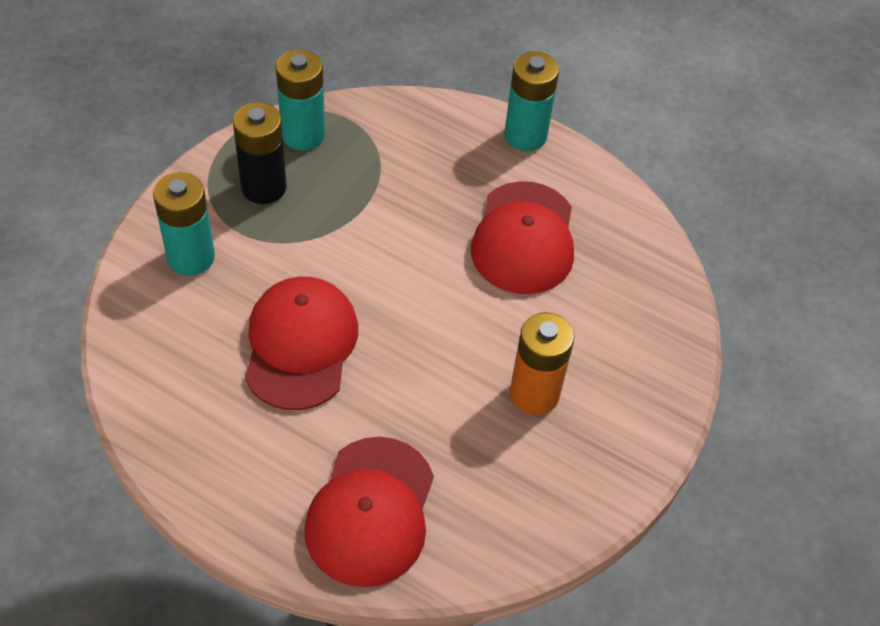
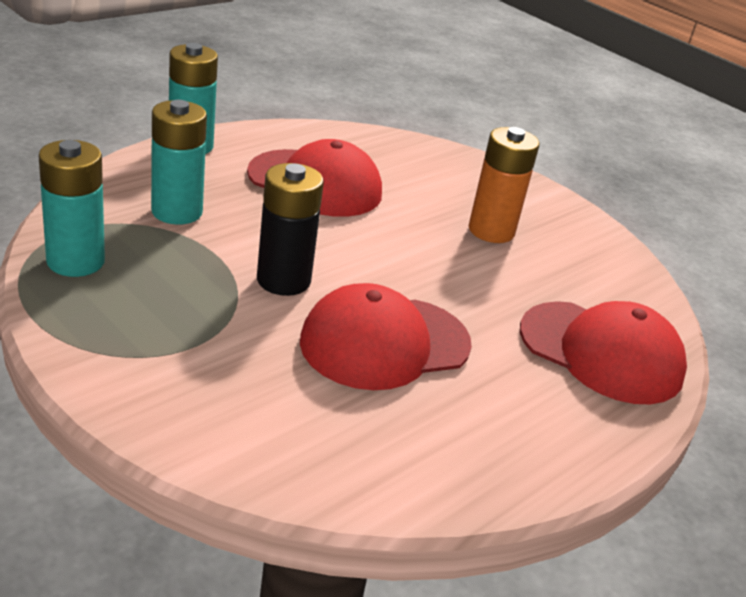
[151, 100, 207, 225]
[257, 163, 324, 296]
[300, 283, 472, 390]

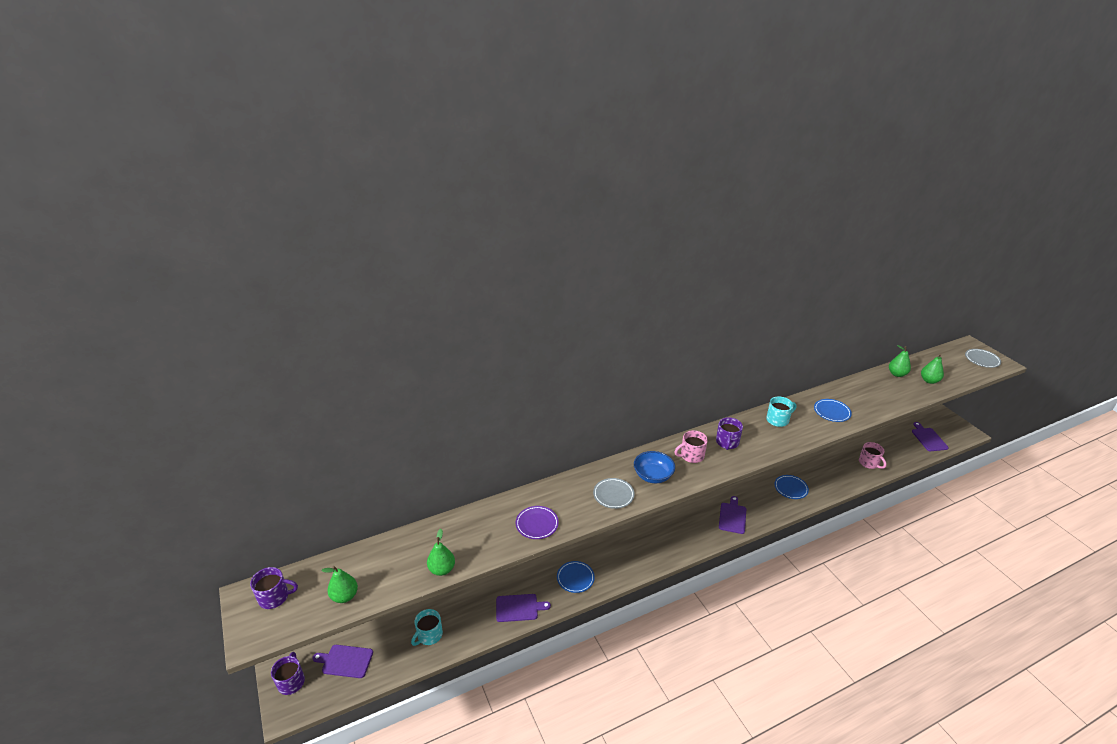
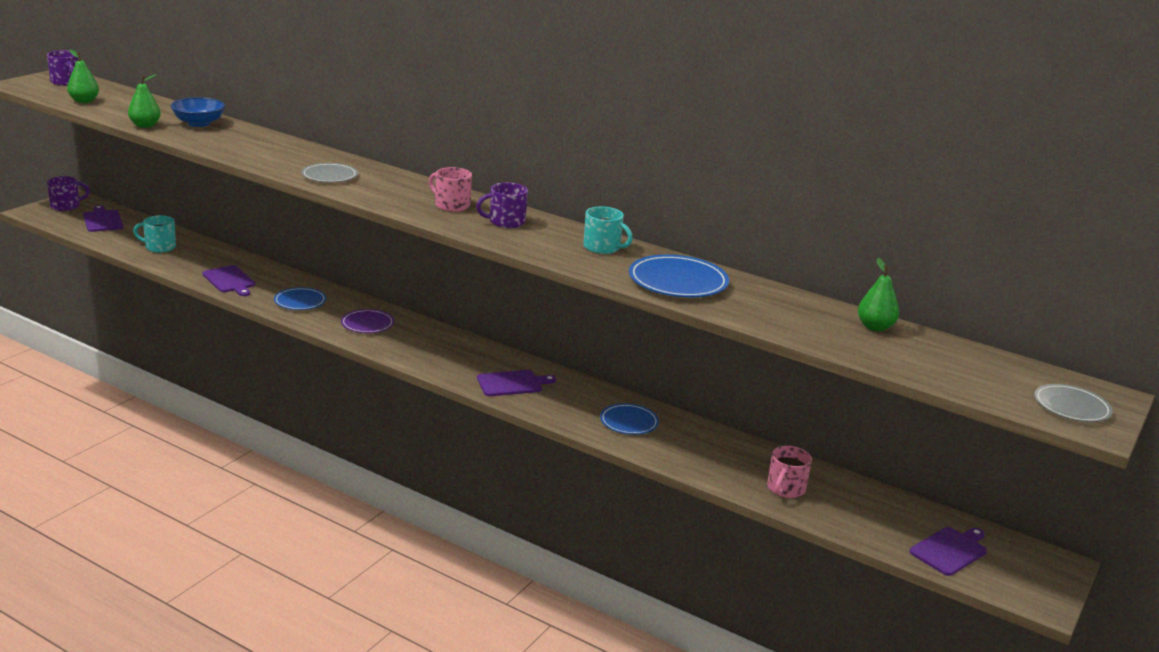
[341, 309, 394, 333]
[171, 97, 225, 127]
[629, 254, 729, 298]
[921, 354, 944, 384] (first image)

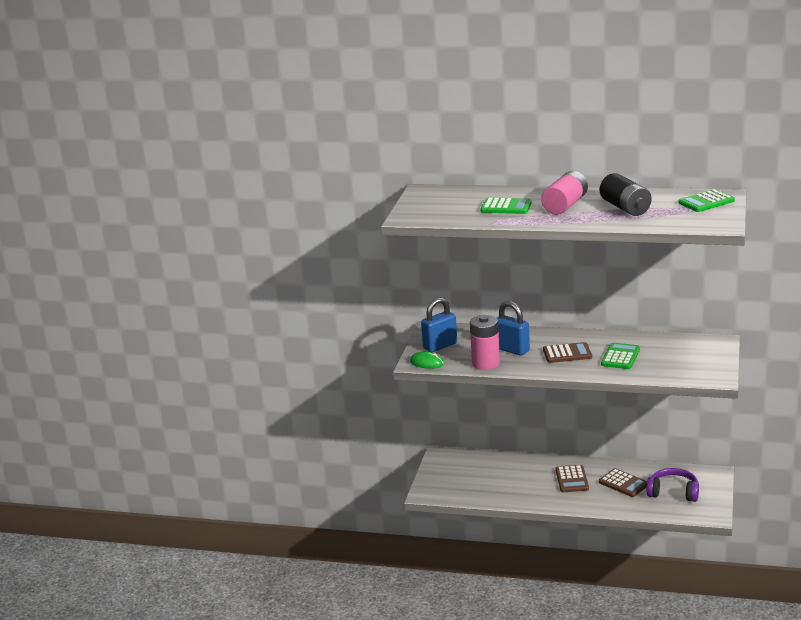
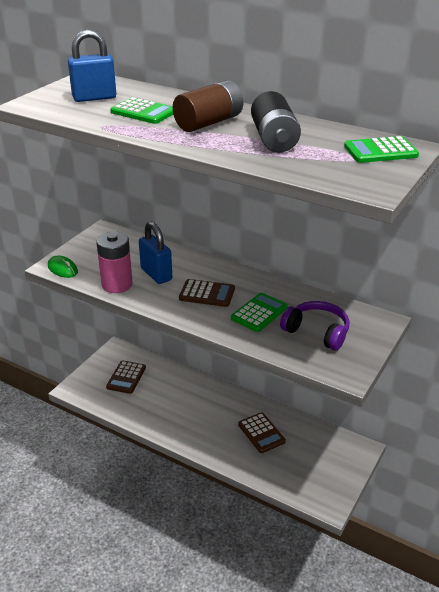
[68, 30, 116, 102]
[173, 80, 243, 132]
[106, 360, 146, 394]
[280, 301, 349, 351]

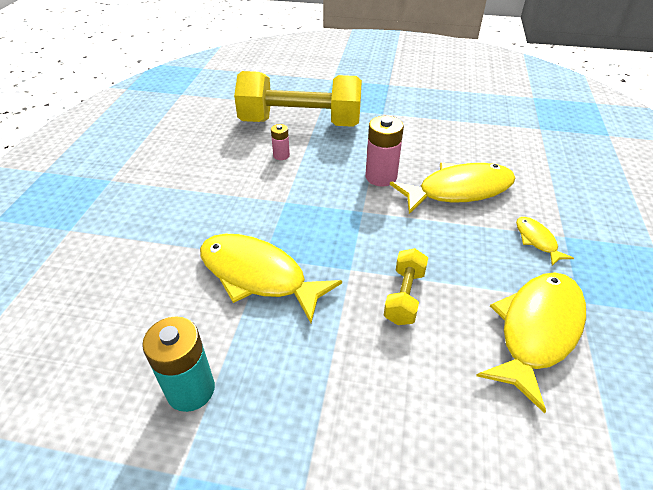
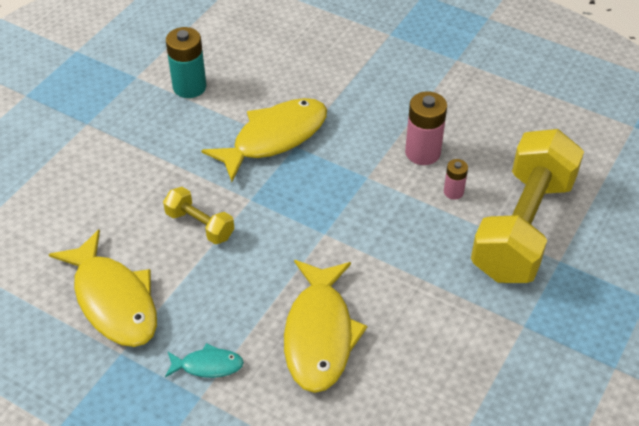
[405, 91, 447, 165]
[165, 343, 244, 378]

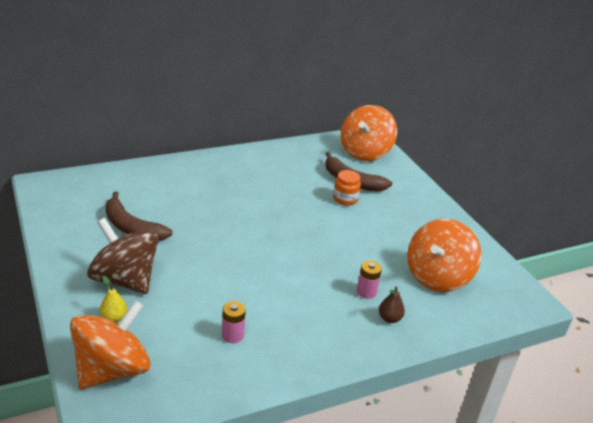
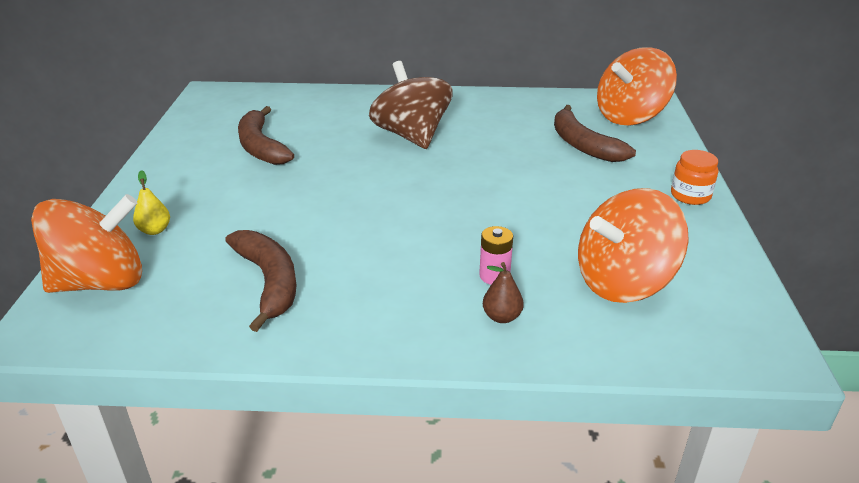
[369, 61, 453, 149]
[225, 230, 297, 332]
[671, 150, 718, 205]

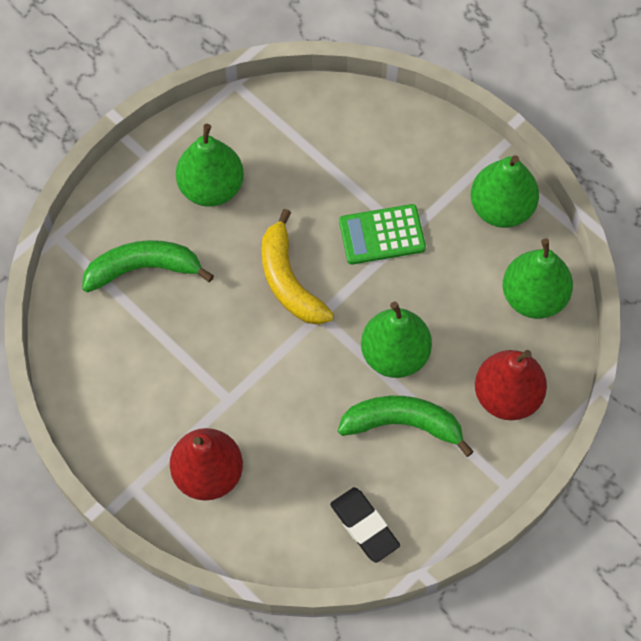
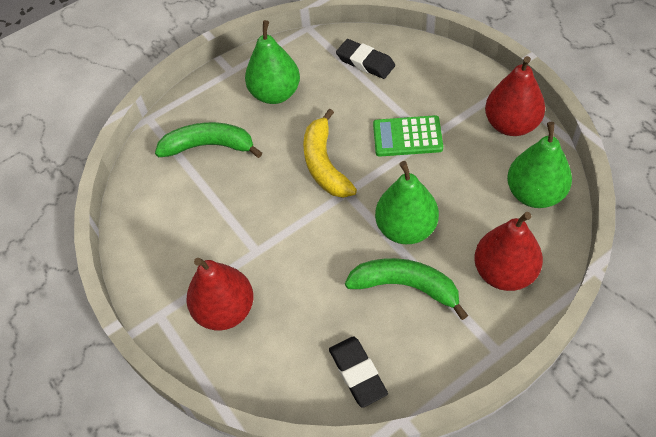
[485, 56, 545, 136]
[336, 39, 395, 79]

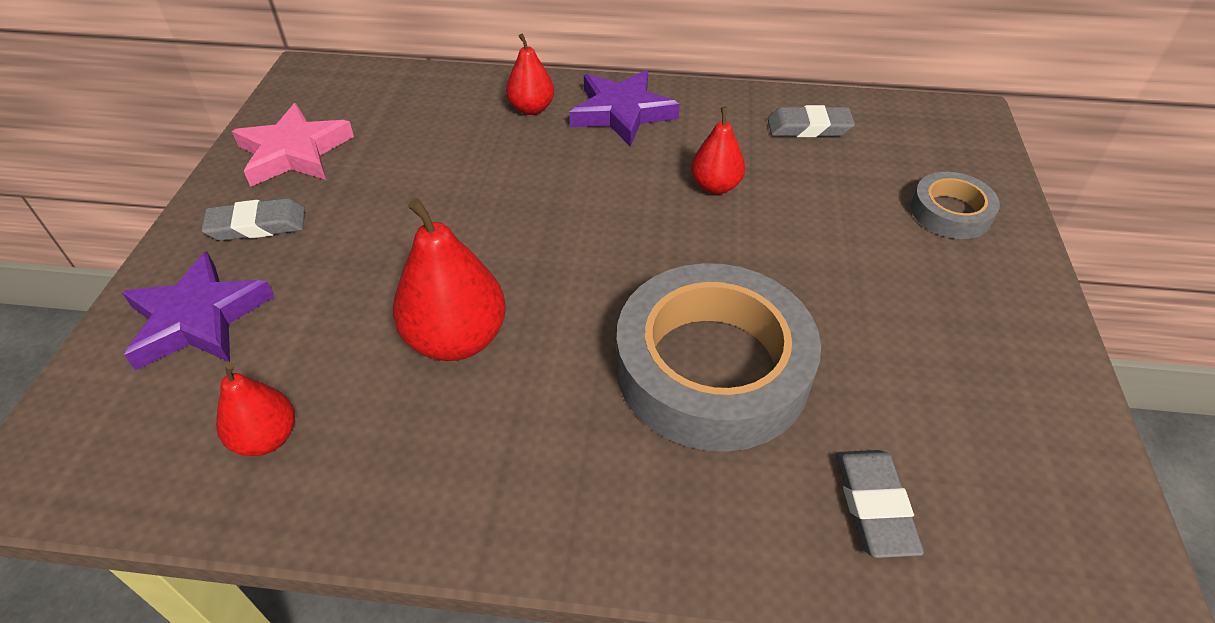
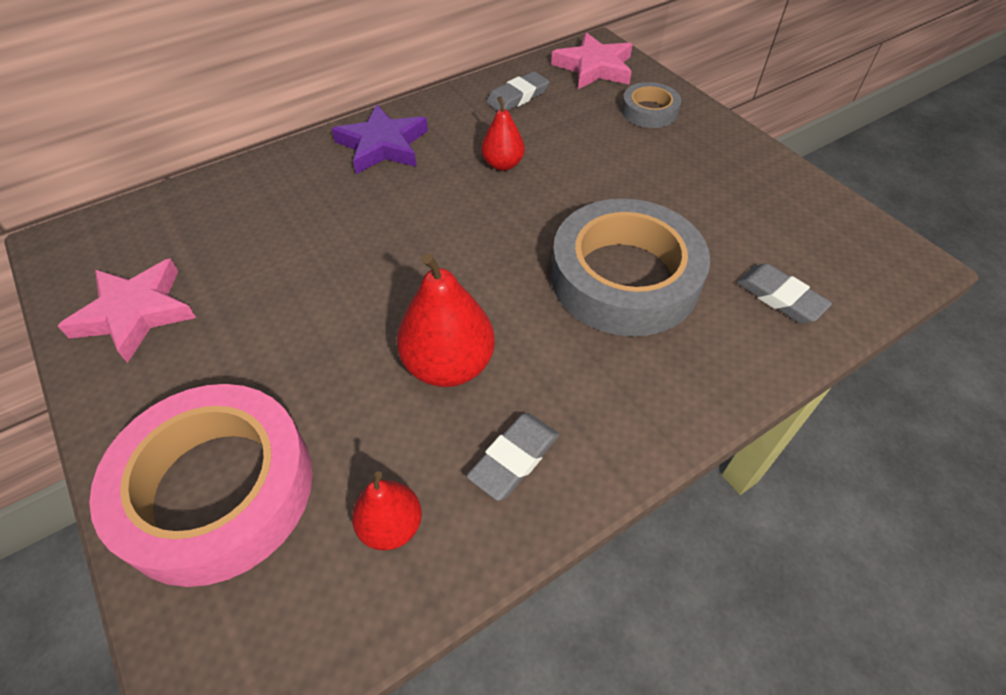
[89, 384, 313, 587]
[466, 413, 559, 501]
[506, 34, 554, 115] (first image)
[551, 32, 633, 89]

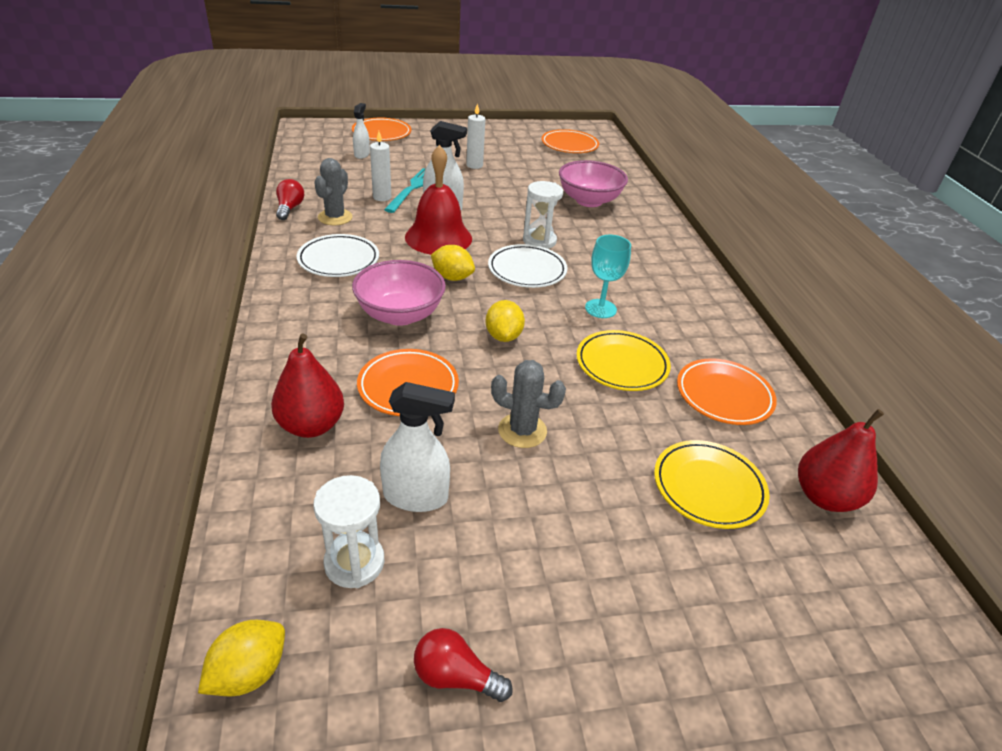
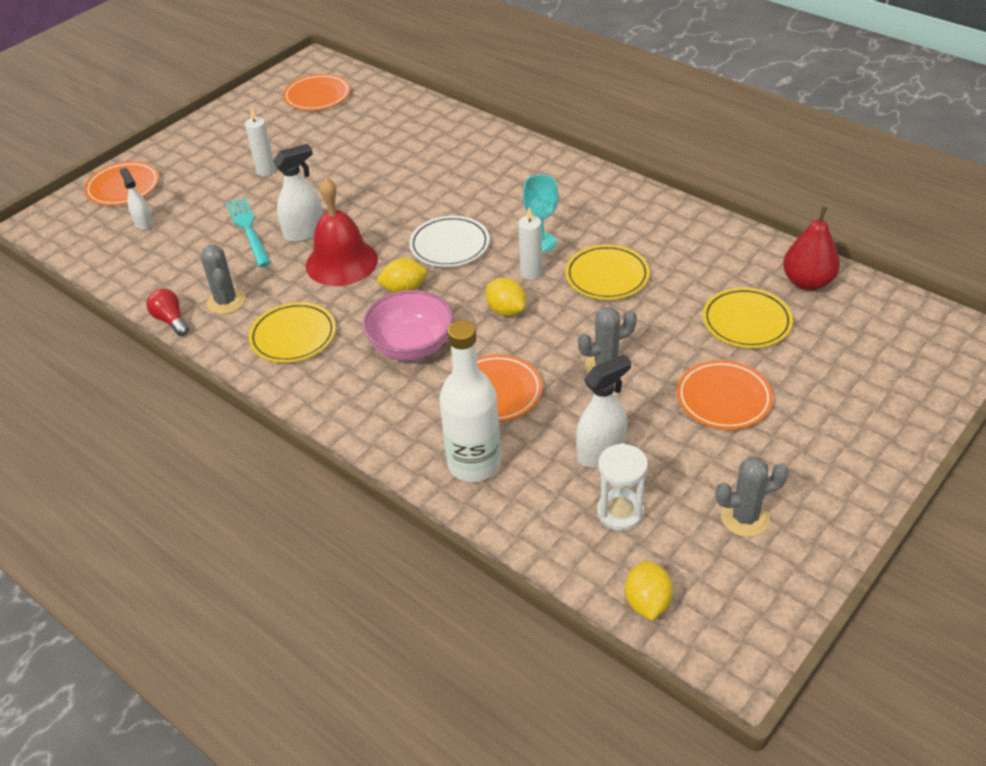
[439, 320, 501, 482]
[249, 302, 336, 363]
[518, 207, 542, 280]
[715, 457, 789, 537]
[523, 181, 563, 249] (first image)
[559, 160, 628, 207] (first image)
[677, 360, 773, 430]

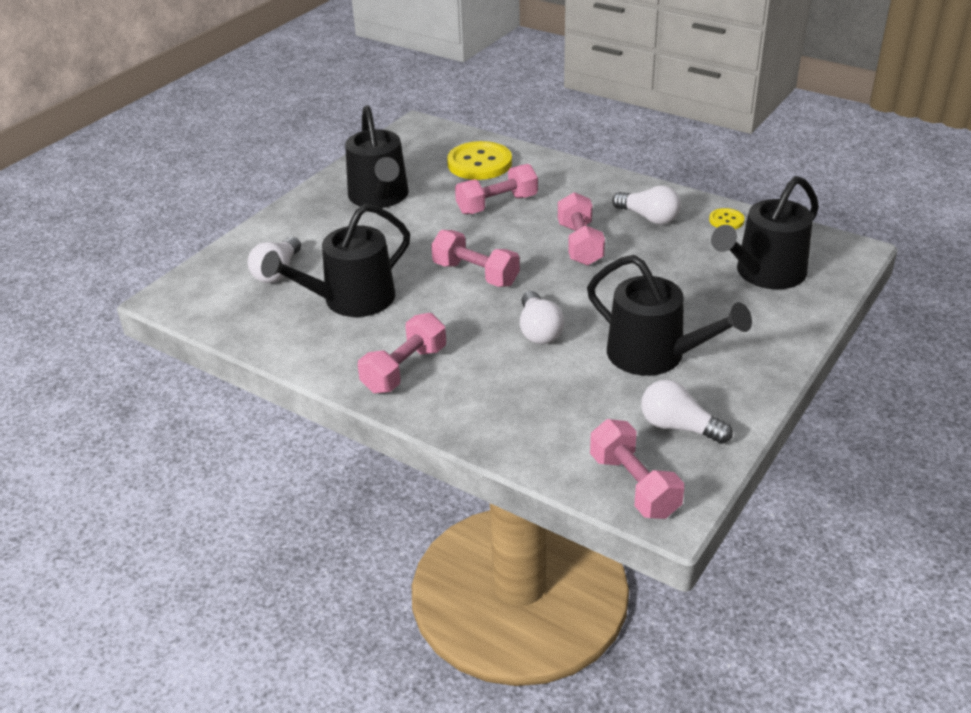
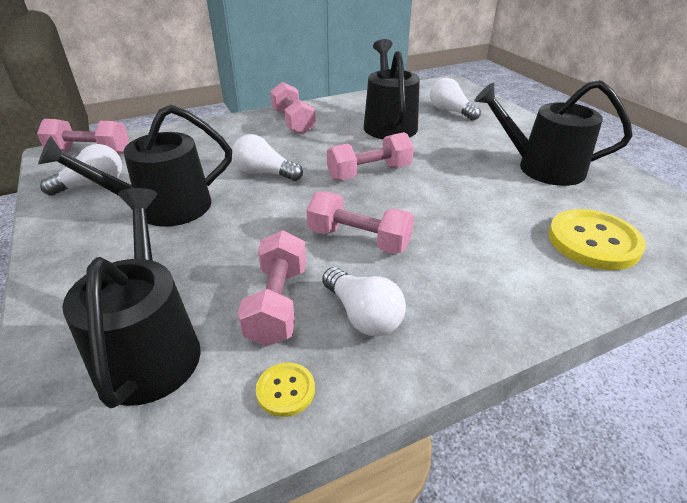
[237, 230, 306, 346]
[322, 267, 406, 336]

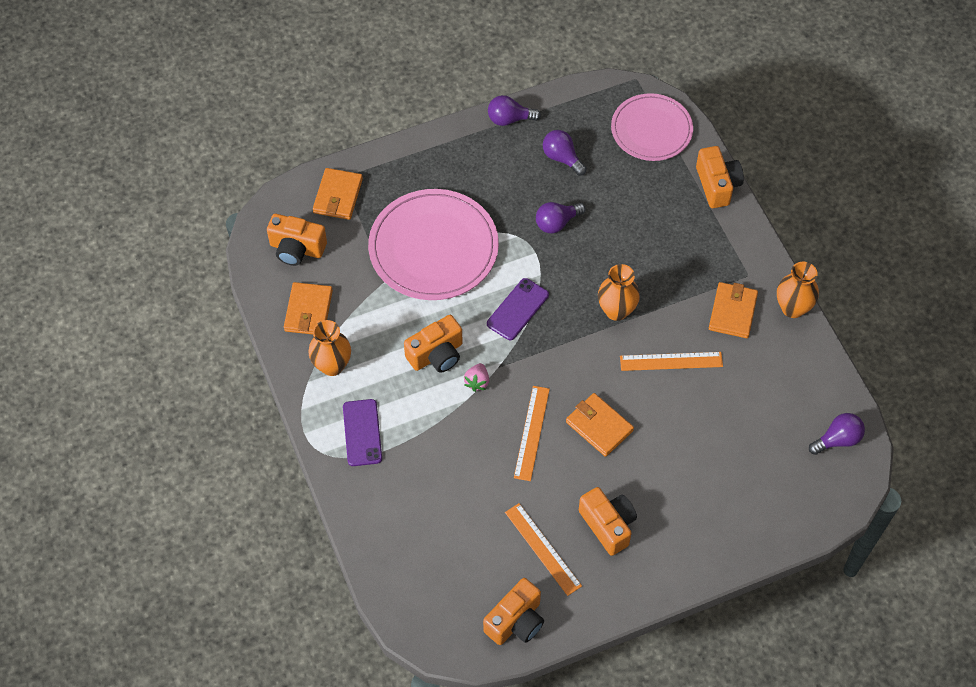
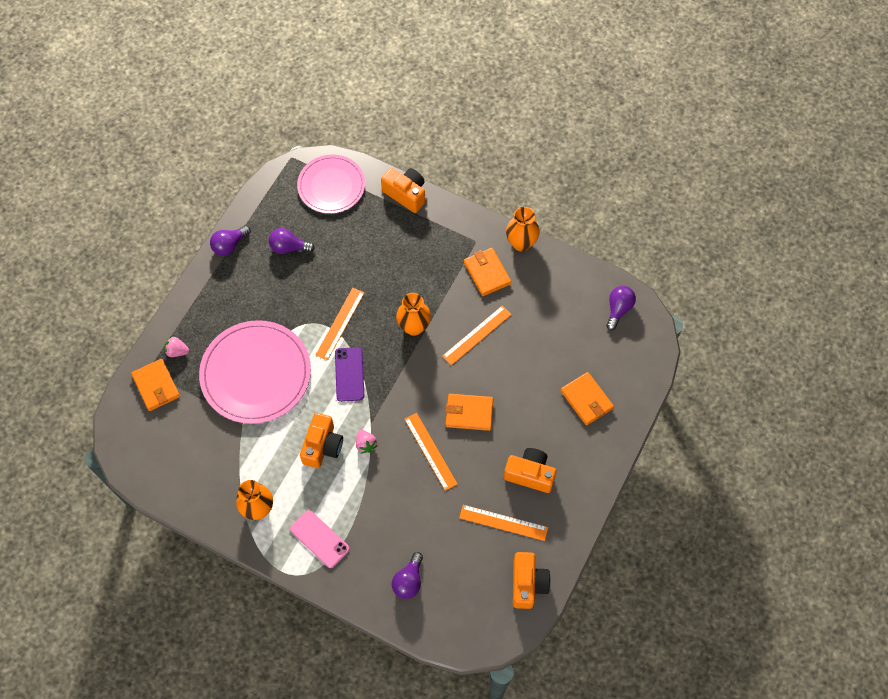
[267, 214, 327, 266] (first image)
[561, 372, 614, 425]
[290, 510, 350, 568]
[392, 552, 423, 599]
[164, 336, 189, 357]
[316, 288, 365, 361]

